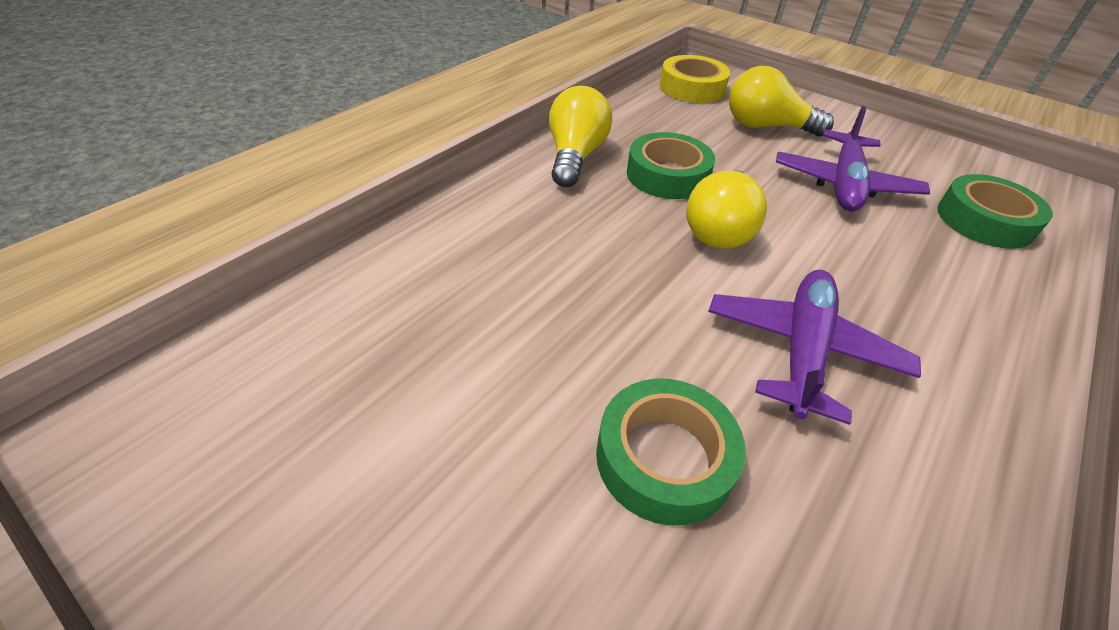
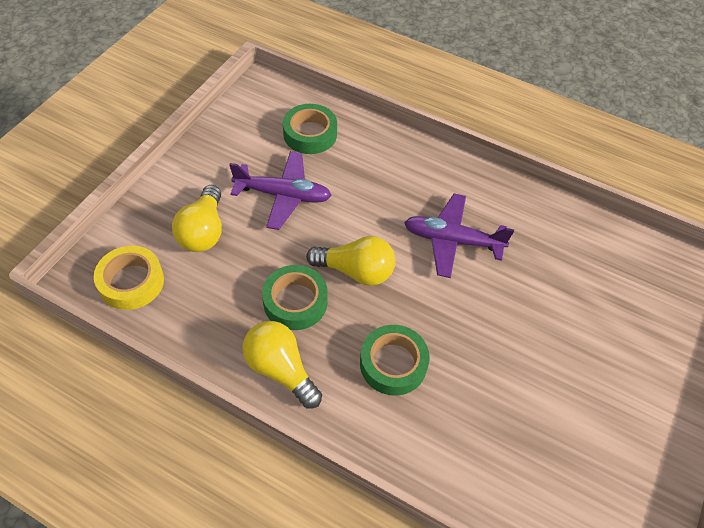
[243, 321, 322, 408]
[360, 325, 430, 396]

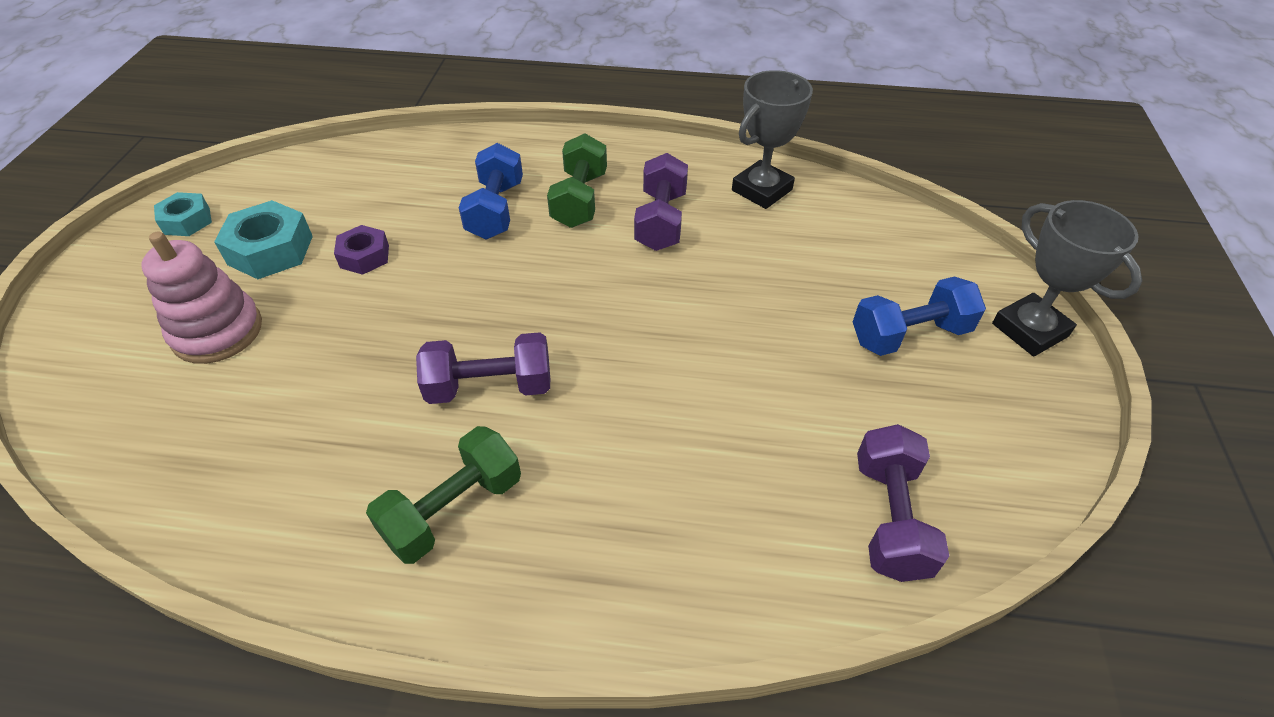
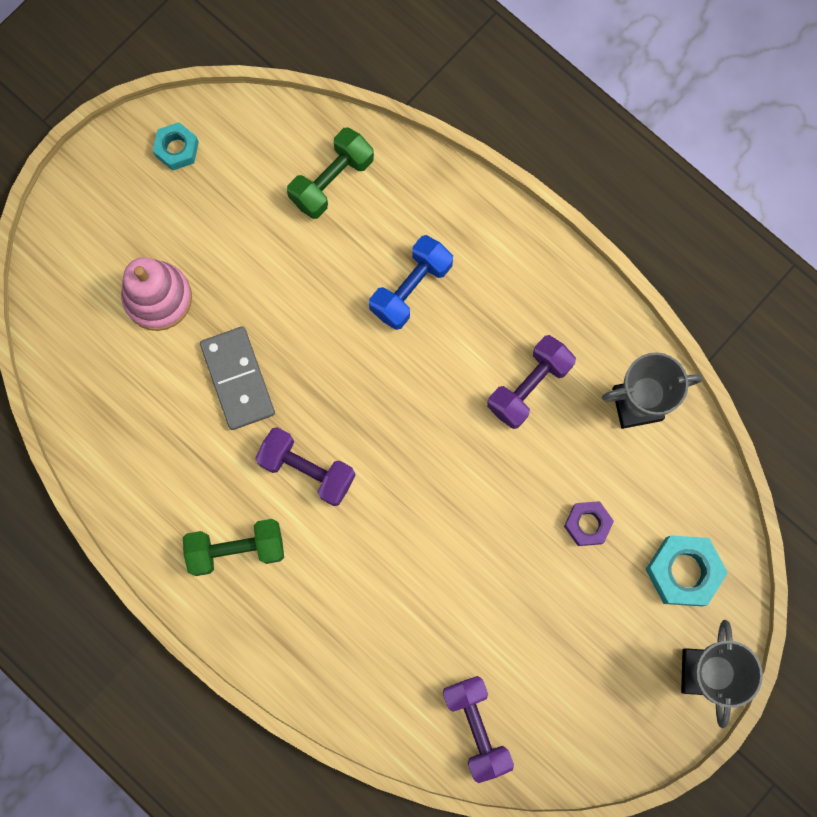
[646, 536, 728, 606]
[564, 501, 614, 546]
[287, 127, 374, 219]
[853, 276, 986, 356] (first image)
[443, 676, 514, 783]
[200, 327, 275, 430]

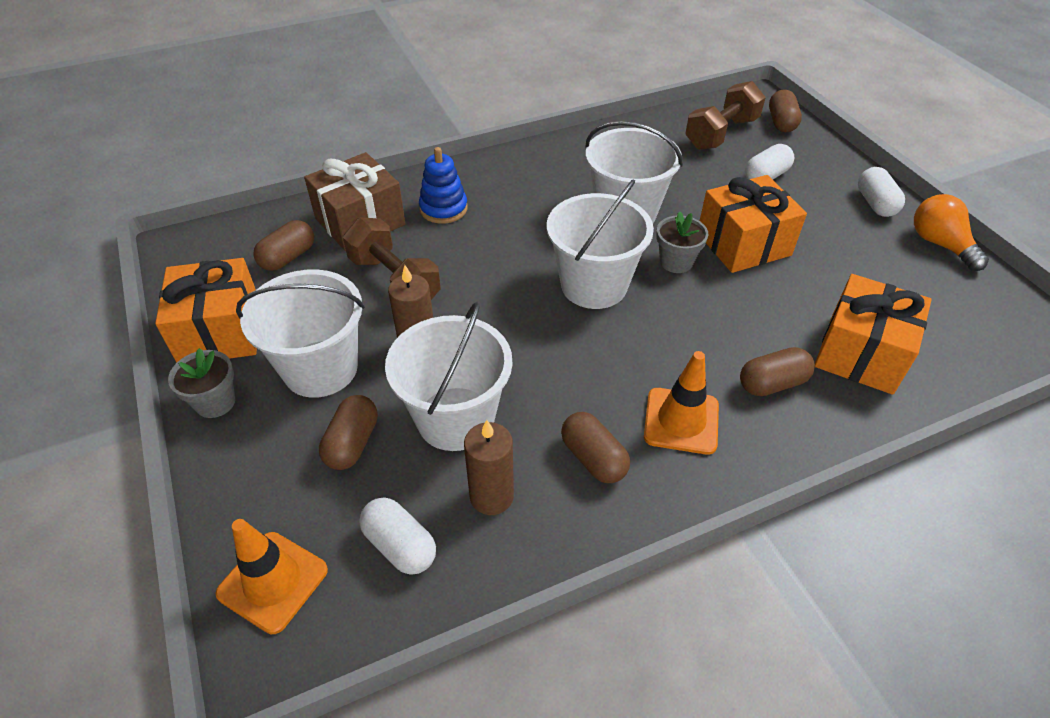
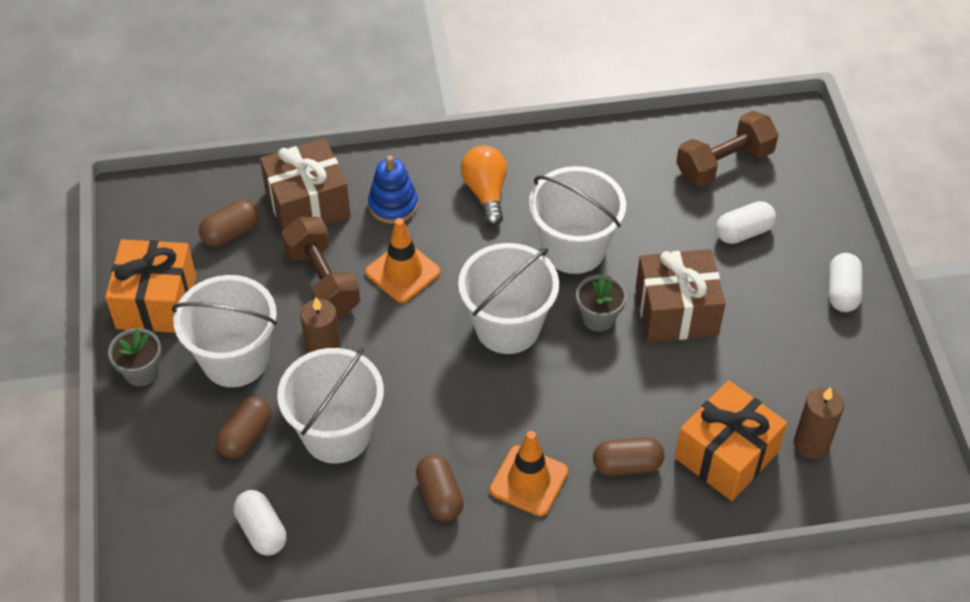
[365, 218, 441, 303]
[794, 387, 844, 459]
[635, 249, 726, 342]
[769, 89, 802, 132] (first image)
[460, 145, 507, 226]

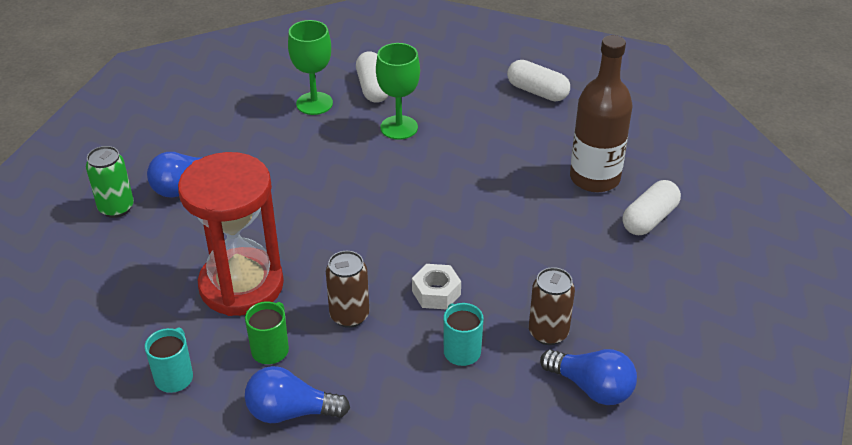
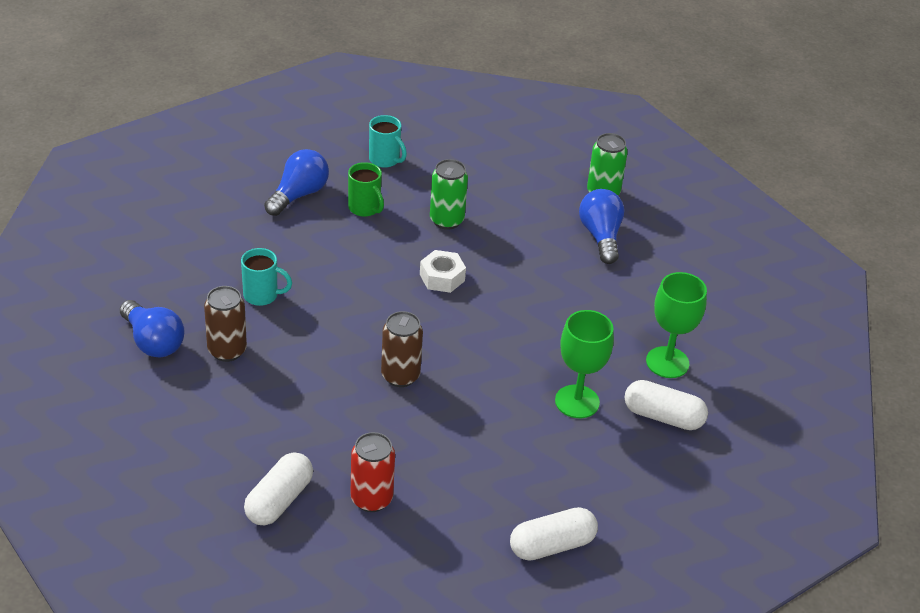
[430, 159, 468, 230]
[381, 311, 423, 387]
[420, 250, 466, 293]
[120, 300, 185, 358]
[350, 432, 395, 512]
[244, 452, 313, 526]

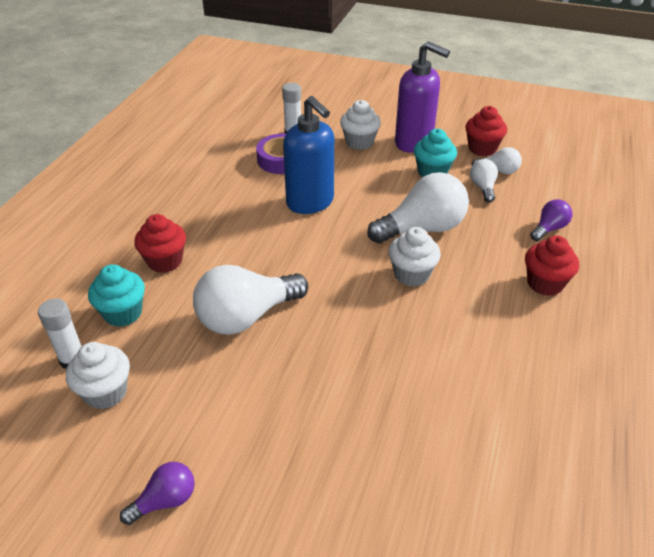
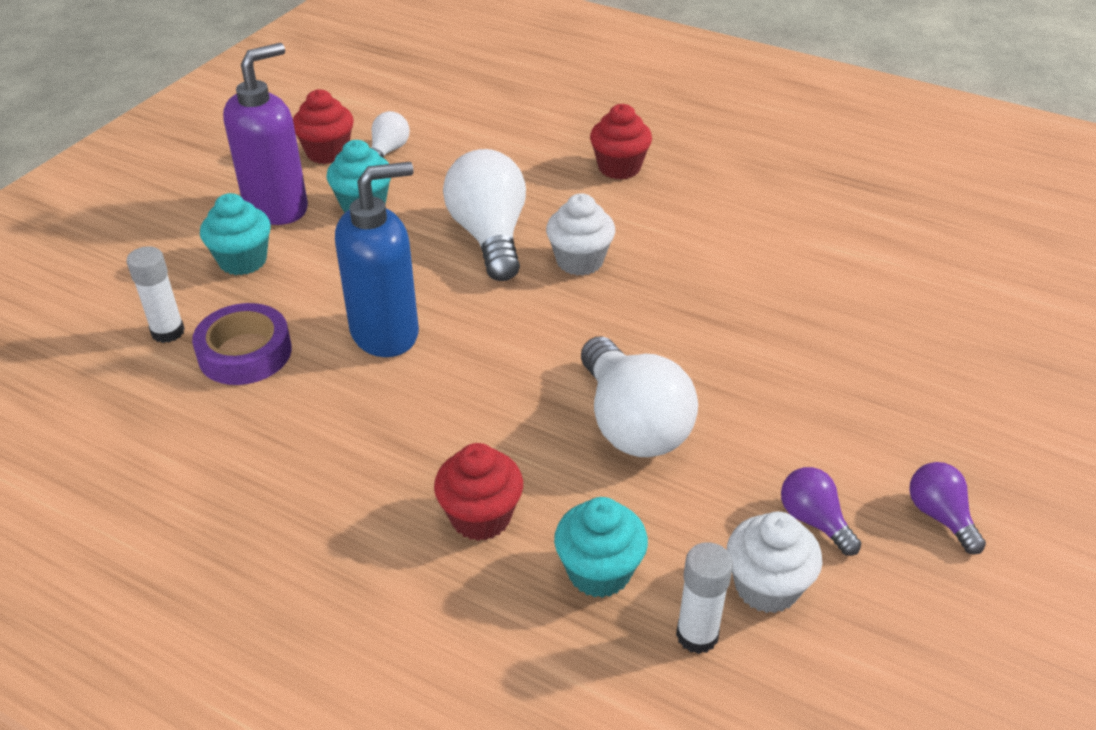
[200, 193, 271, 275]
[470, 159, 498, 203] (first image)
[781, 467, 861, 556]

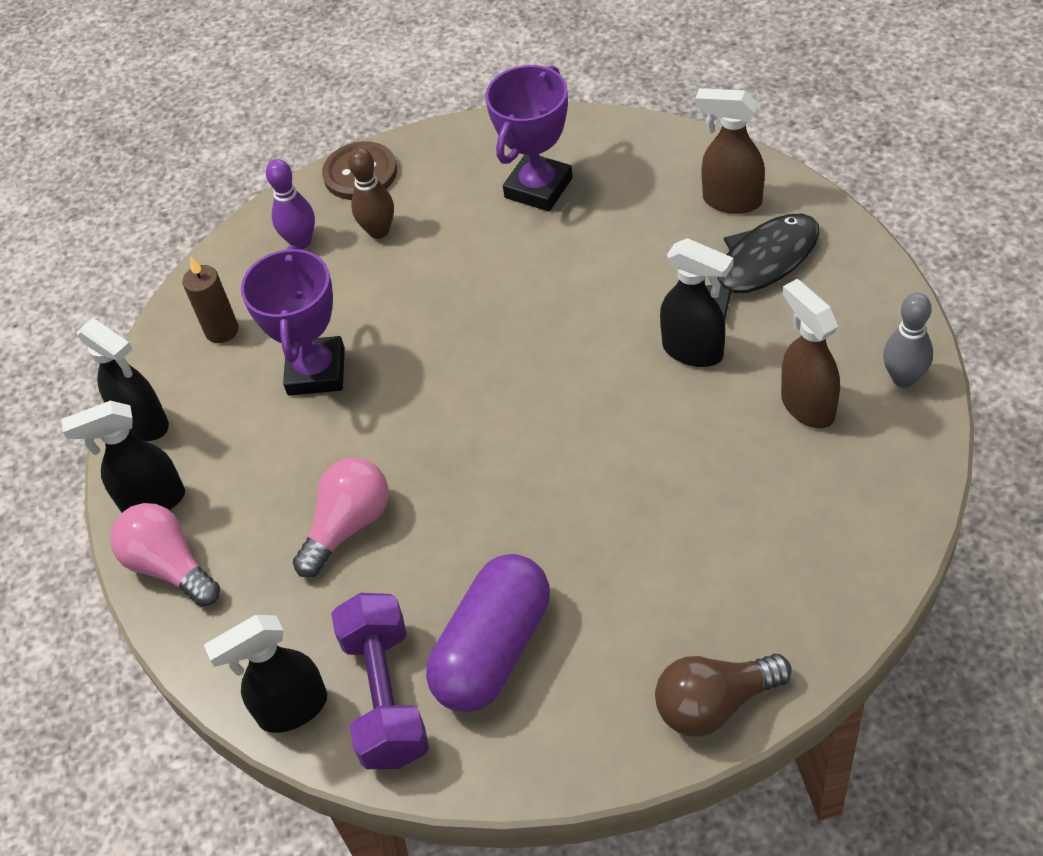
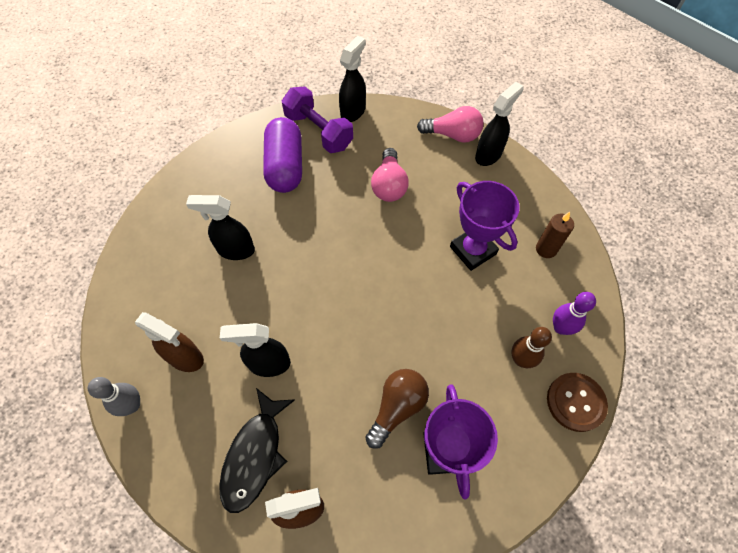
[186, 195, 255, 260]
[365, 369, 429, 449]

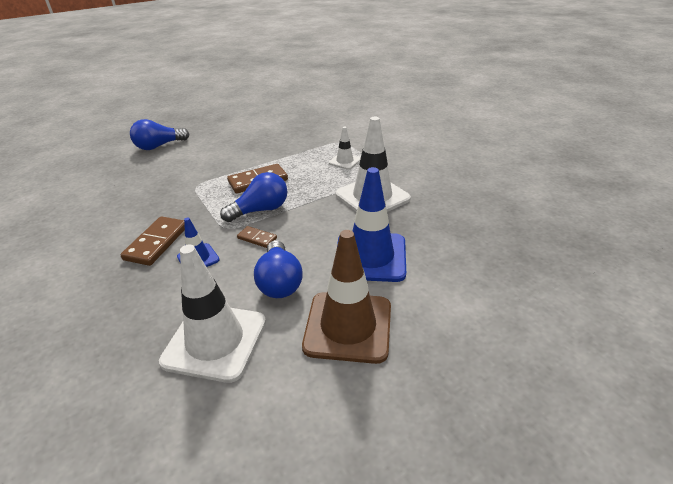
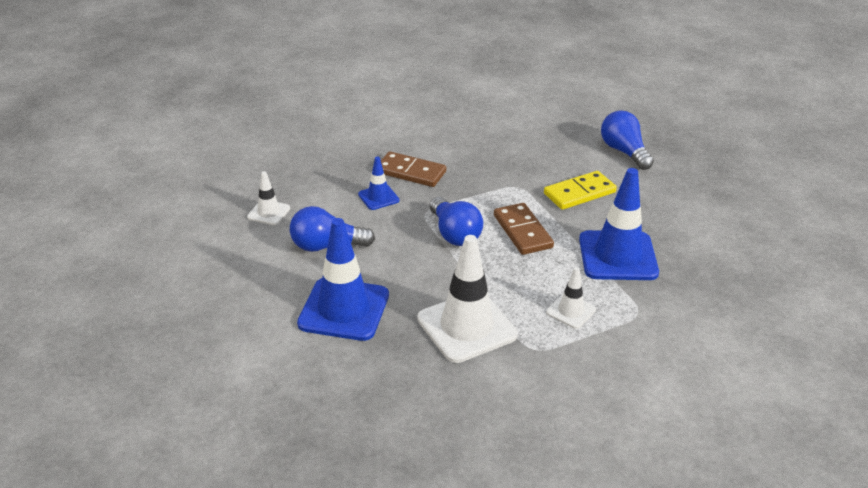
[247, 171, 290, 225]
[237, 226, 277, 248] (first image)
[302, 230, 391, 364] (first image)
[544, 171, 617, 210]
[579, 168, 659, 280]

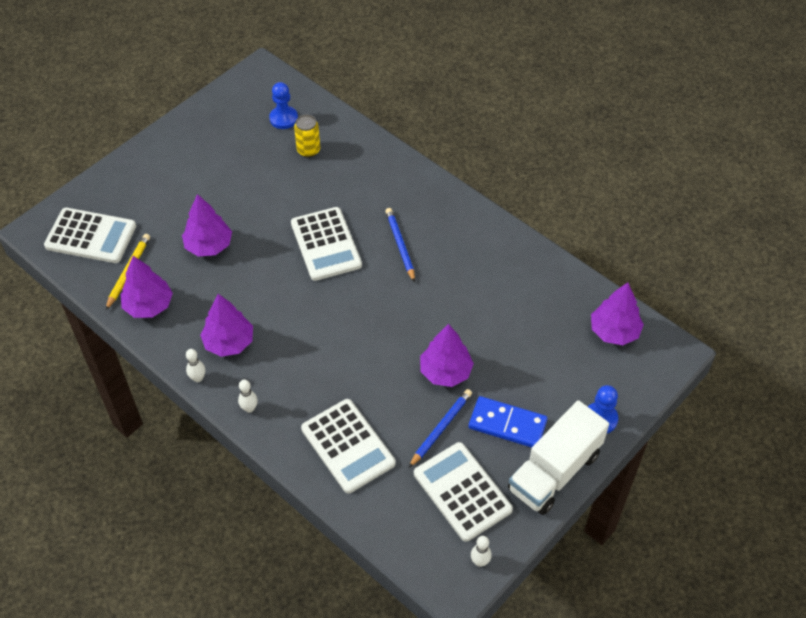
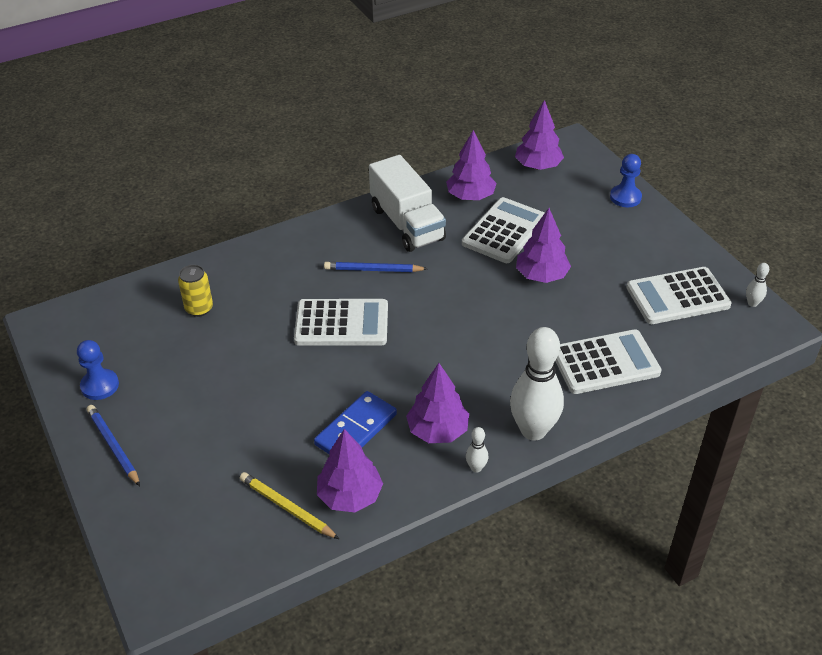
[462, 197, 545, 263]
[446, 130, 497, 200]
[510, 327, 564, 440]
[77, 340, 119, 400]
[87, 405, 140, 486]
[314, 391, 397, 454]
[369, 155, 446, 252]

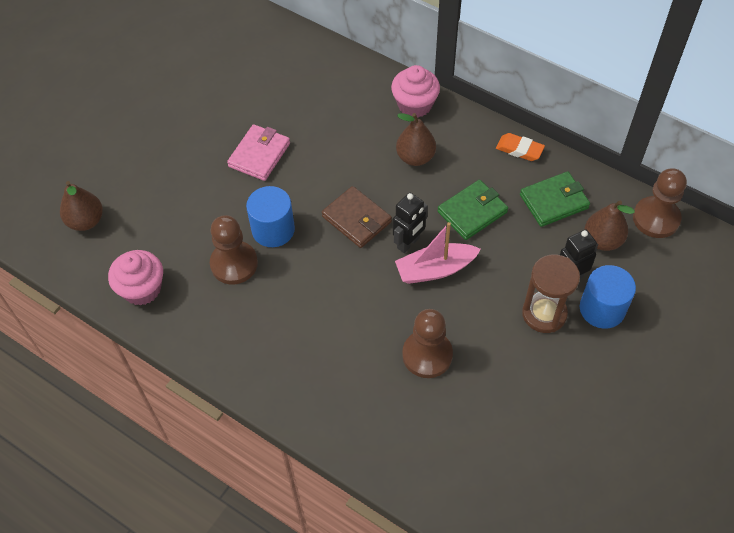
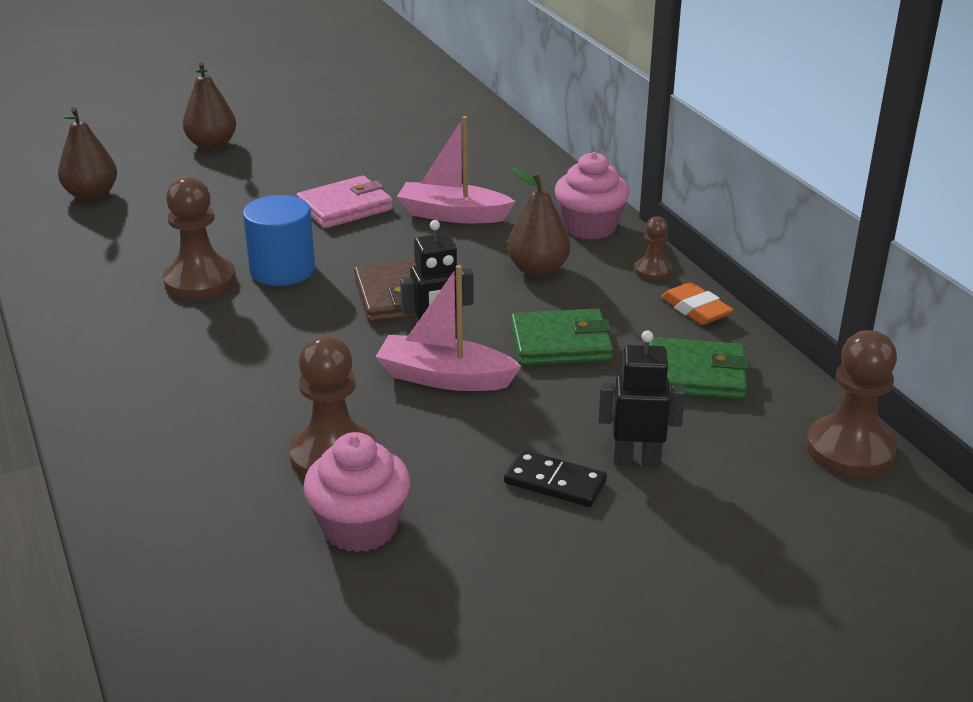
[303, 432, 410, 552]
[504, 450, 607, 507]
[580, 265, 636, 329] (first image)
[183, 62, 236, 150]
[397, 116, 515, 223]
[635, 216, 672, 280]

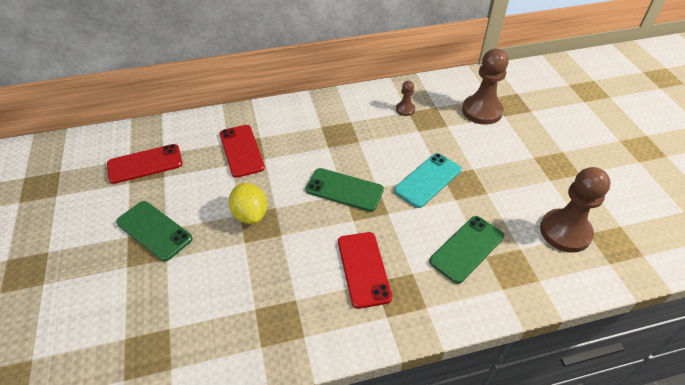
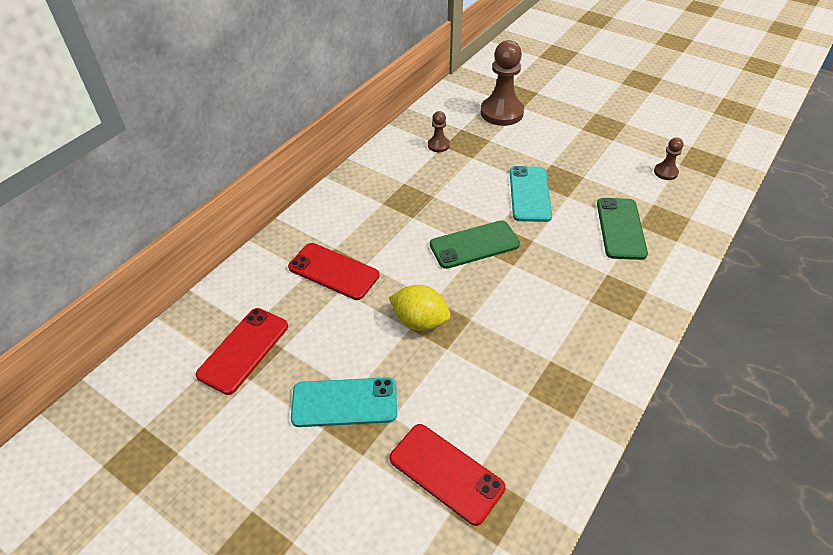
[291, 377, 397, 427]
[390, 424, 505, 526]
[654, 138, 684, 180]

